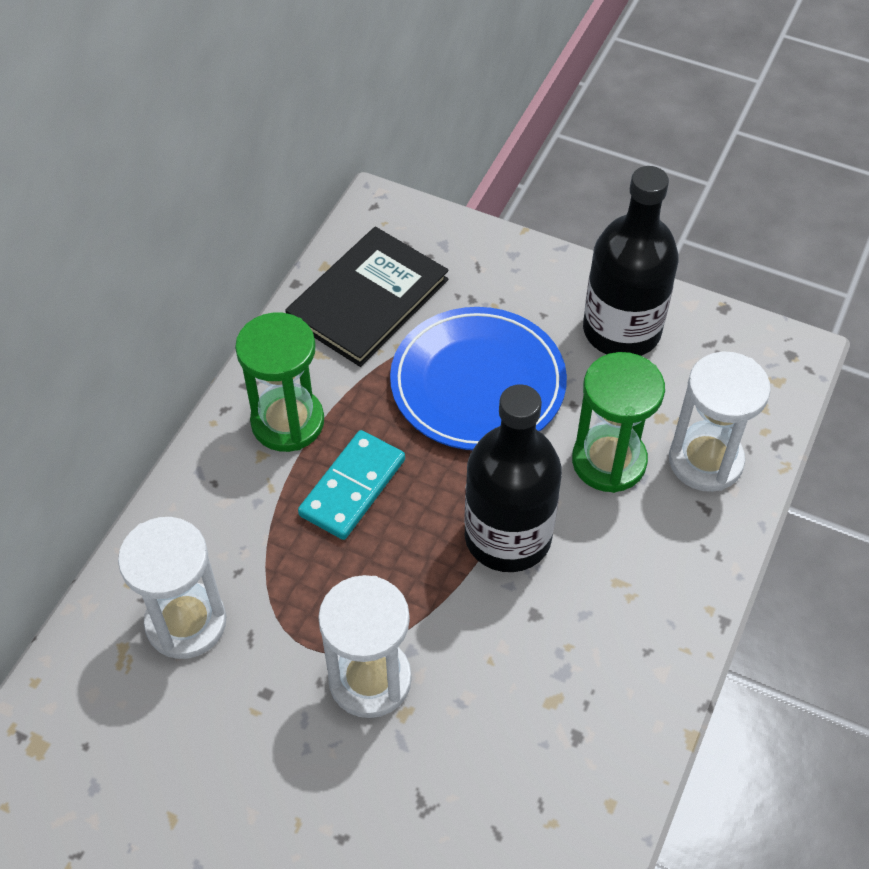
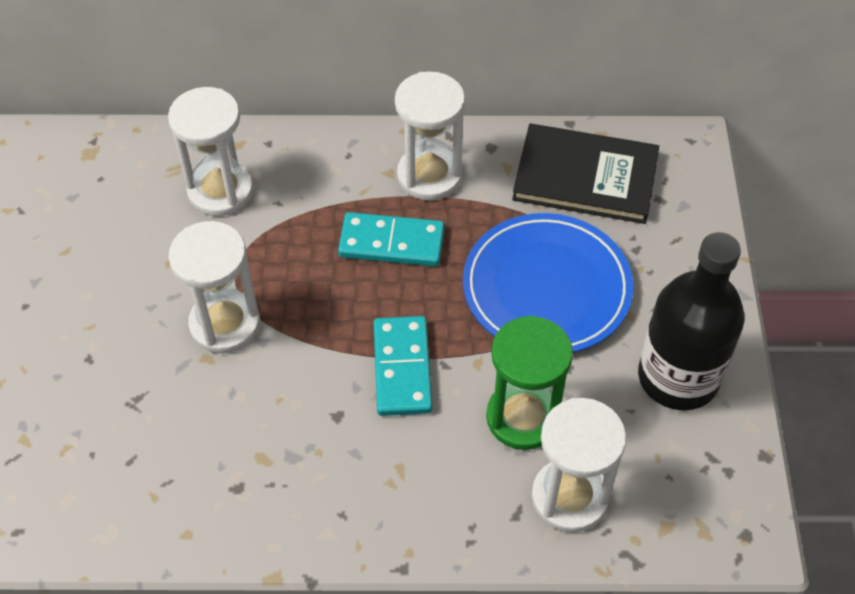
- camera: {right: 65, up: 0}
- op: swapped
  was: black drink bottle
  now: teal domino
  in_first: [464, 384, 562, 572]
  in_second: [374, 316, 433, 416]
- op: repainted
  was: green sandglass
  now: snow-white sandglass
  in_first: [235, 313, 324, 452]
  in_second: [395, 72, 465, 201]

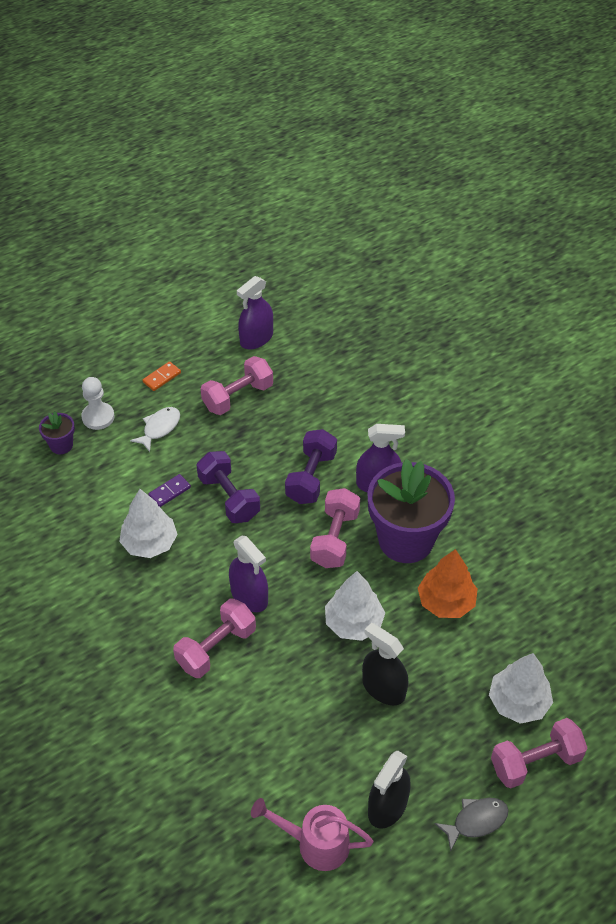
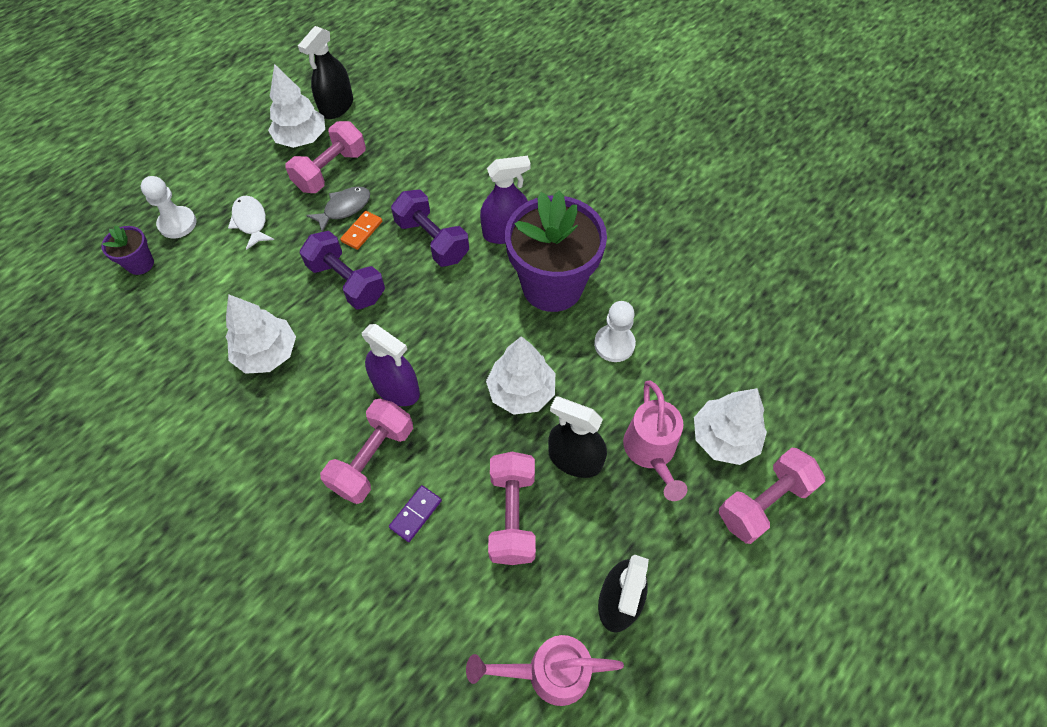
- camera: {right: -15, up: 10}
- op: rotated
  was: snow-white fish figure
  in_first: [130, 407, 180, 452]
  in_second: [228, 196, 274, 250]
  clockwise: -45
- op: new
  now: snow-white tree
  in_second: [268, 64, 325, 148]
- op: repainted
  was: royal purple sprayer
  now: black sprayer
  in_first: [237, 276, 273, 349]
  in_second: [298, 26, 353, 119]
- op: shifted
  was: gray fish figure
  in_first: [435, 798, 508, 852]
  in_second: [306, 186, 370, 232]
- op: shifted
  was: orange-coloured domino
  in_first: [142, 361, 181, 391]
  in_second: [340, 211, 382, 250]
- op: shifted
  was: royal purple domino
  in_first: [149, 474, 191, 507]
  in_second: [389, 485, 442, 542]
- op: rotated
  was: royal purple dumbbell
  in_first: [285, 429, 337, 504]
  in_second: [391, 189, 469, 267]
  clockwise: -45
- op: shifted
  was: pink dumbbell
  in_first: [310, 488, 360, 568]
  in_second: [488, 452, 536, 565]
- op: swapped
  was: orange-coloured tree
  now: snow-white pawn
  in_first: [418, 549, 478, 618]
  in_second: [594, 301, 636, 362]
- op: new
  now: pink watering pot
  in_second: [623, 380, 688, 501]

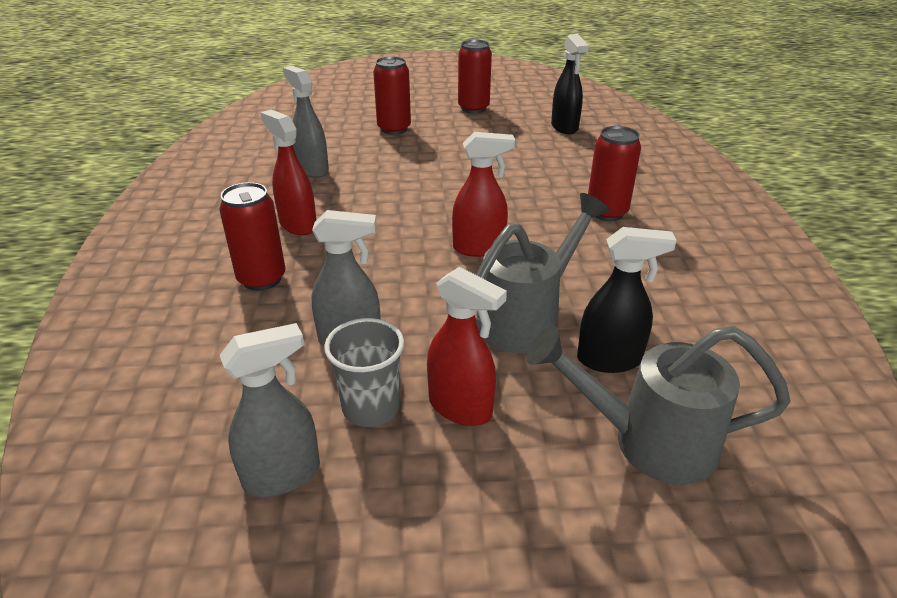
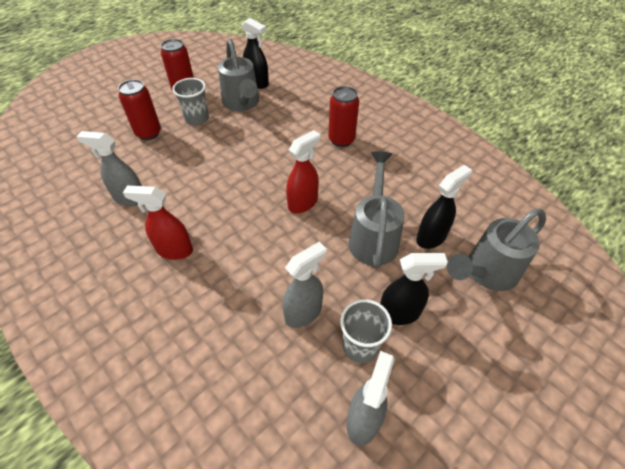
- camera: {right: -40, up: 15}
- op: new
  now: gray cup
  in_second: [172, 78, 209, 125]
- op: new
  now: gray watering pot
  in_second: [218, 38, 259, 111]
- op: repainted
  was: red sprayer
  now: black sprayer
  in_first: [427, 267, 507, 426]
  in_second: [380, 253, 448, 325]
- op: gone
  was: red can
  in_first: [219, 182, 286, 291]

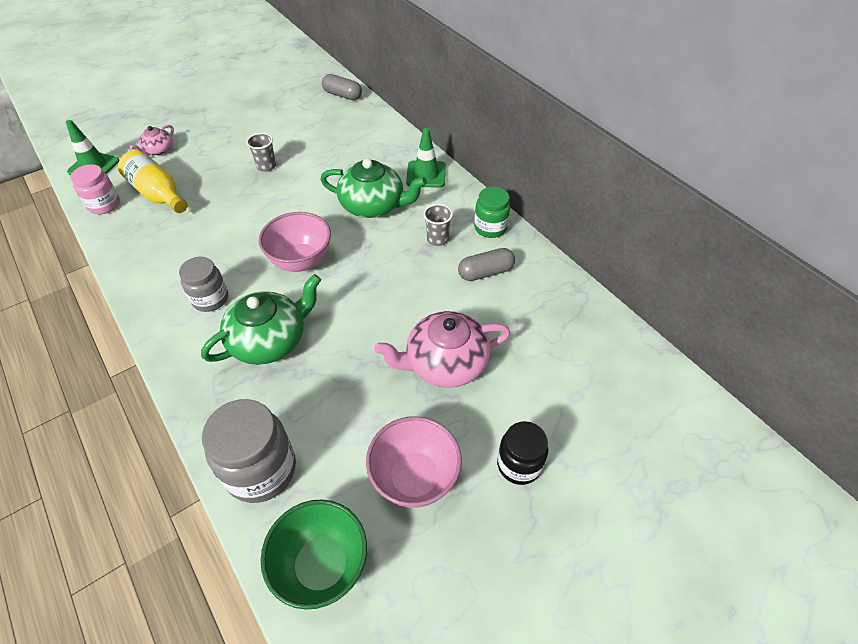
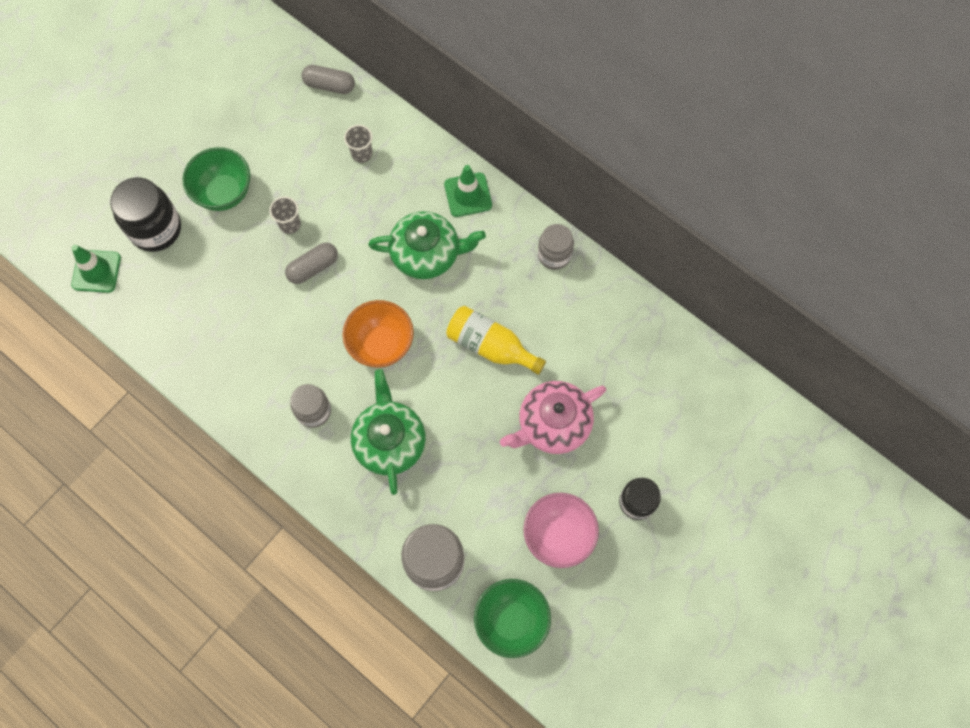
- camera: {right: -15, up: 20}
- op: swapped
  was: pink teapot
  now: black jam jar
  in_first: [130, 125, 174, 156]
  in_second: [110, 177, 181, 252]
- op: new
  now: green bowl
  in_second: [182, 147, 250, 211]
- op: shifted
  was: gray pill
  in_first: [458, 248, 515, 281]
  in_second: [285, 243, 338, 284]
- op: repainted
  was: pink bowl
  now: orange-coloured bowl
  in_first: [259, 212, 331, 272]
  in_second: [342, 300, 414, 368]
- op: shifted
  was: gray cup
  in_first: [423, 204, 453, 246]
  in_second: [344, 125, 373, 163]
- op: rotated
  was: green teapot
  in_first: [201, 274, 321, 365]
  in_second: [351, 369, 426, 495]
  clockwise: -45
- op: shifted
  was: yellow drink bottle
  in_first: [118, 150, 188, 213]
  in_second: [446, 306, 546, 375]
- op: repainted
  was: green jam jar
  now: gray jam jar
  in_first: [474, 187, 510, 238]
  in_second: [538, 224, 574, 270]
- op: gone
  was: pink jam jar
  in_first: [71, 164, 120, 214]

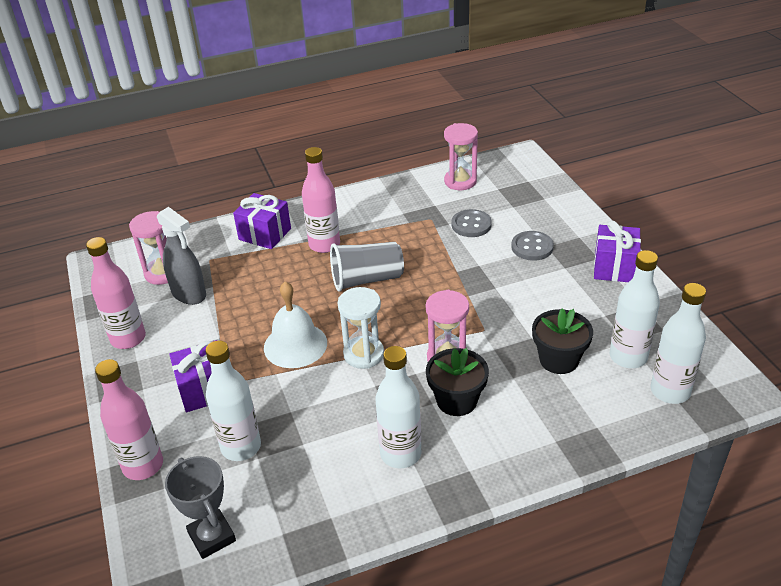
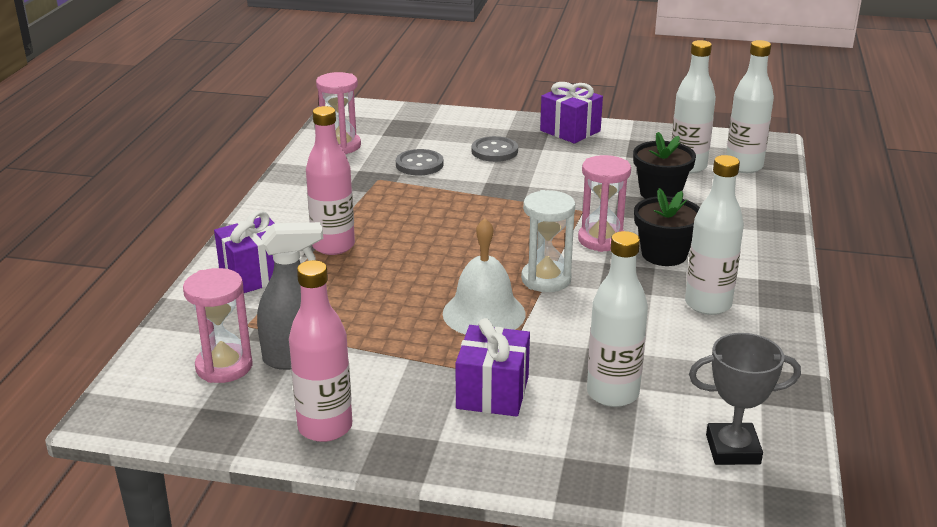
- camera: {right: -60, up: -10}
- op: gone
  was: pink drink bottle
  in_first: [95, 359, 163, 480]
- op: gone
  was: gray cup
  in_first: [330, 242, 404, 292]

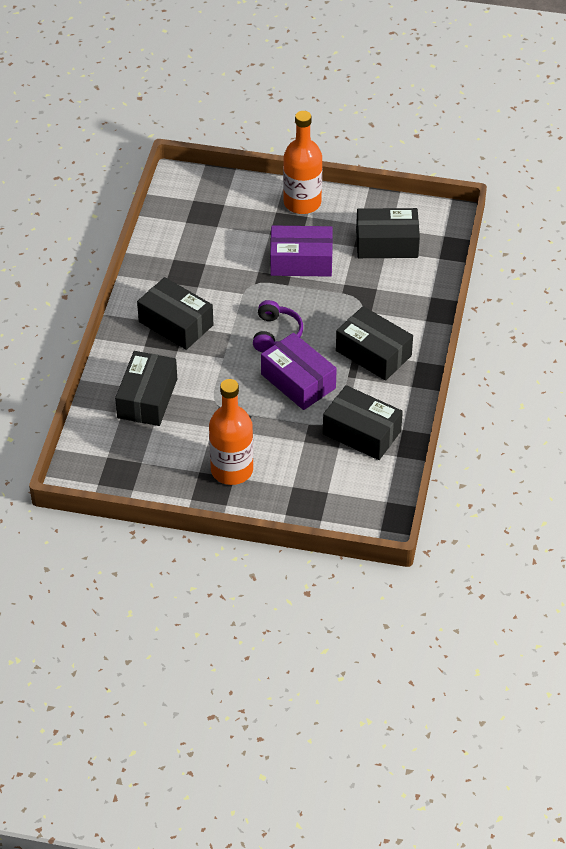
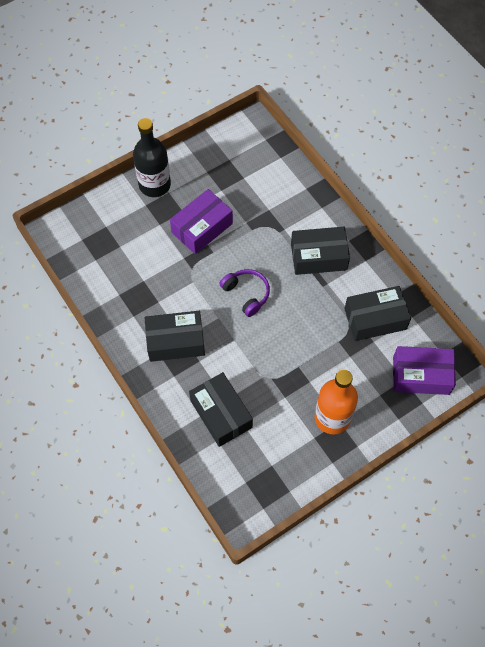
- camera: {right: -45, up: 15}
- op: repainted
  was: orange-coloured drink bottle
  now: black drink bottle
  in_first: [283, 111, 322, 214]
  in_second: [133, 118, 171, 197]
- op: shifted
  was: royal purple parcel
  in_first: [261, 333, 337, 410]
  in_second: [393, 346, 456, 395]
- op: gone
  was: black parcel
  in_first: [356, 208, 420, 258]

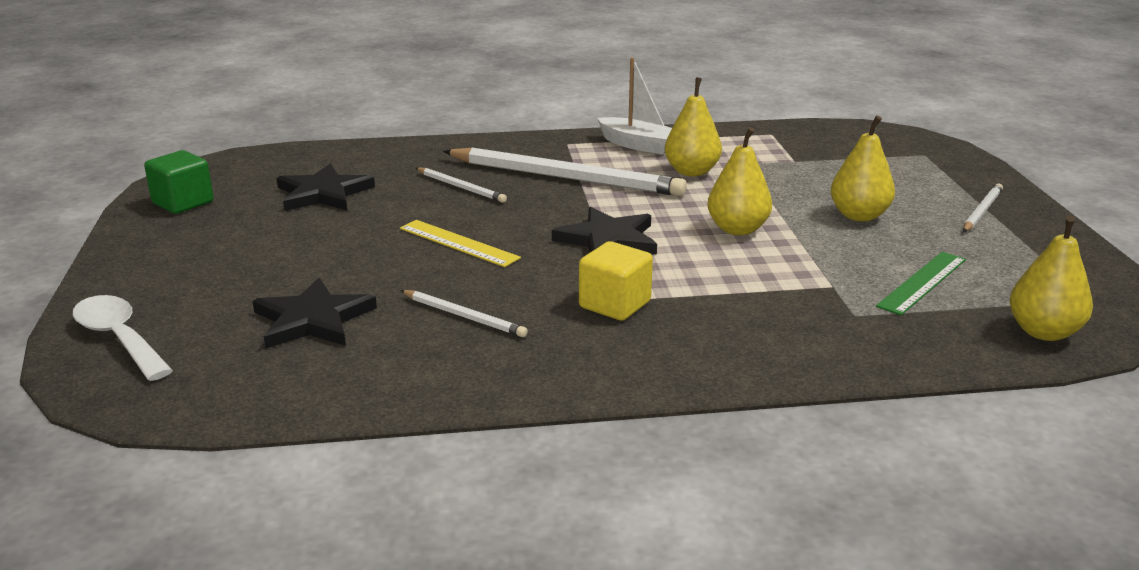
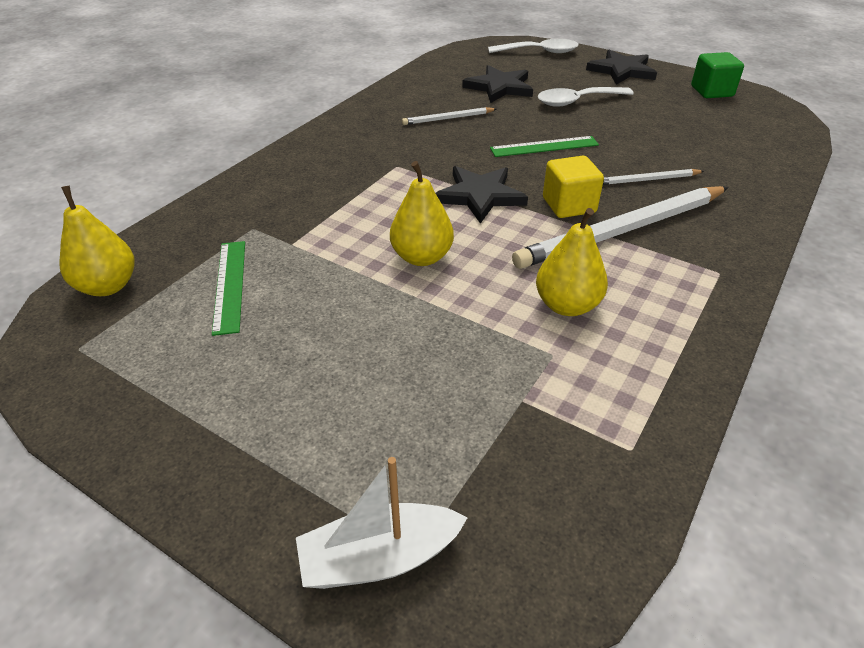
- camera: {right: 130, up: 15}
- op: shifted
  was: snow-white sailboat
  in_first: [597, 57, 672, 155]
  in_second: [296, 457, 468, 589]
- op: repainted
  was: yellow measuring stick
  now: green measuring stick
  in_first: [400, 220, 521, 267]
  in_second: [490, 136, 599, 157]
- op: new
  now: snow-white spoon
  in_second: [538, 87, 634, 107]
- op: shifted
  was: yellow block
  in_first: [579, 241, 653, 321]
  in_second: [543, 156, 604, 218]
- op: shifted
  was: black five-pointed star
  in_first: [277, 164, 375, 211]
  in_second: [586, 50, 657, 85]
- op: gone
  was: yellow toy pear
  in_first: [831, 116, 895, 221]
- op: gone
  was: snow-white pencil
  in_first: [963, 183, 1003, 232]

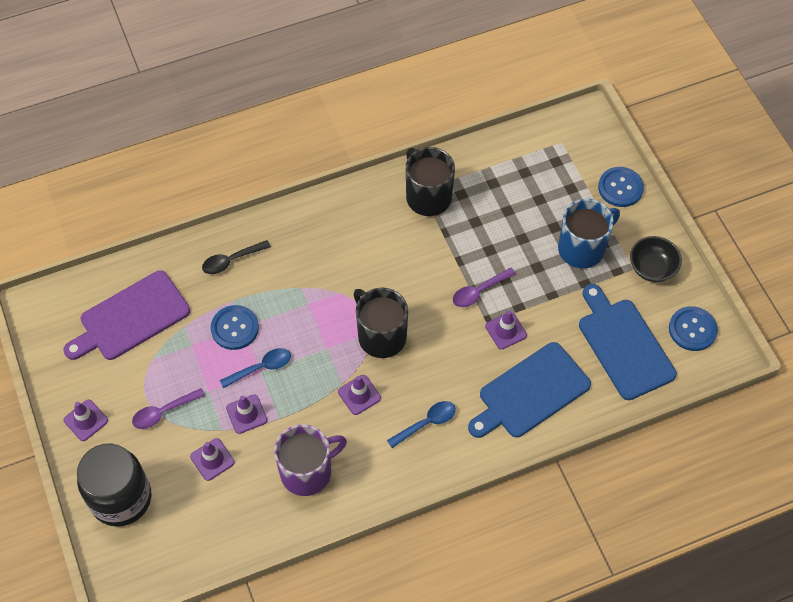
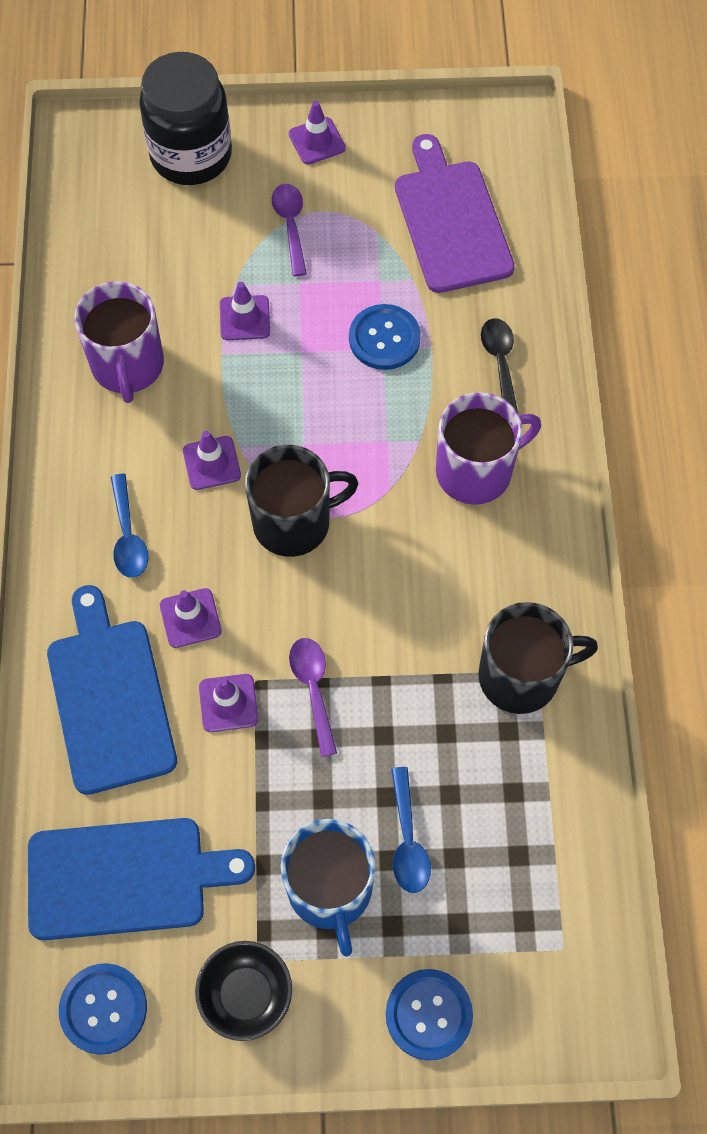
- camera: {right: 110, up: 5}
- op: shifted
  was: royal purple safety cone
  in_first: [190, 438, 235, 481]
  in_second: [160, 588, 222, 648]
- op: shifted
  was: cobalt spoon
  in_first: [220, 348, 291, 388]
  in_second: [391, 767, 431, 893]
- op: new
  now: royal purple mug
  in_second: [436, 392, 541, 505]

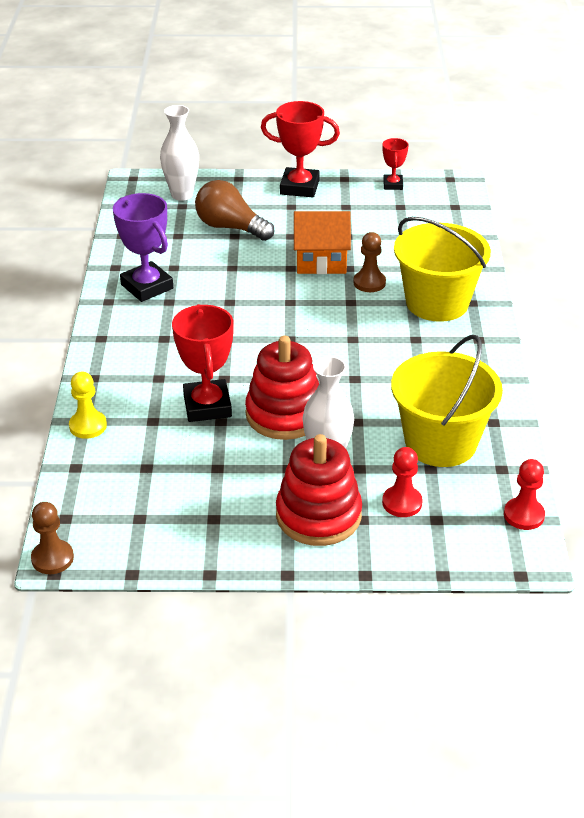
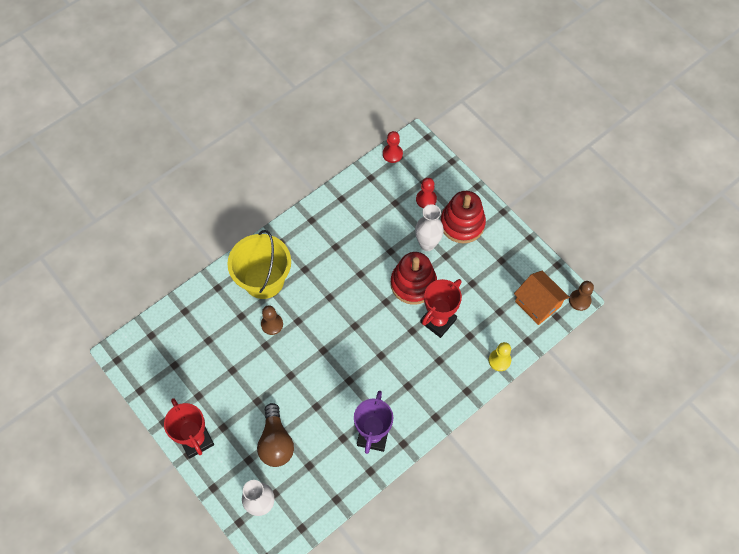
- camera: {right: -130, up: 25}
- op: shifted
  was: orange-coloured toy house
  in_first: [294, 211, 351, 274]
  in_second: [514, 271, 569, 325]
- op: gone
  was: red trophy
  in_first: [382, 138, 409, 190]
- op: gone
  was: yellow sand bucket
  in_first: [391, 335, 503, 467]

